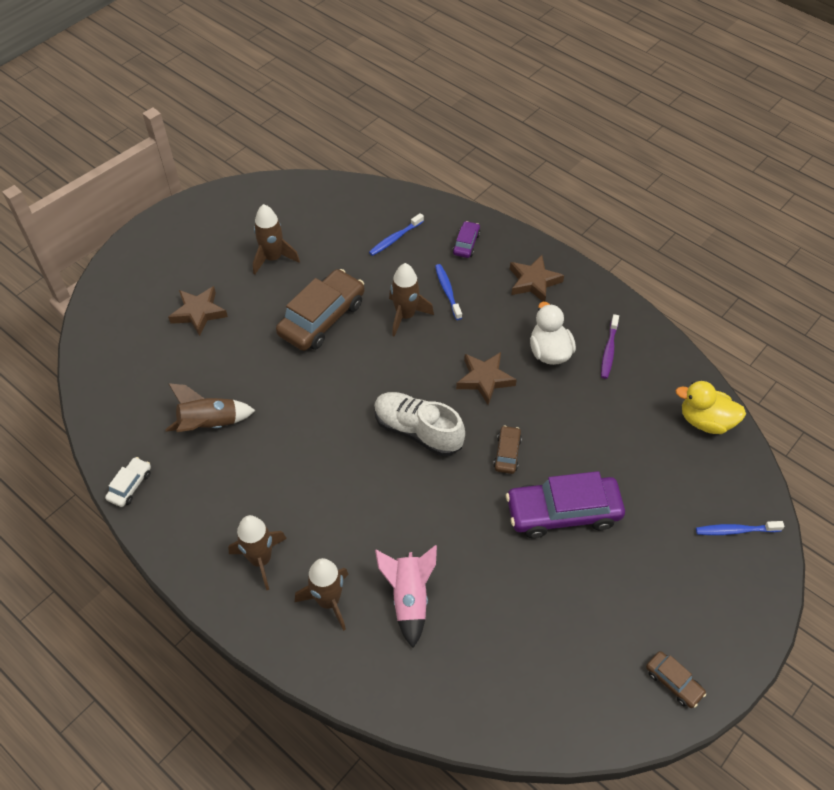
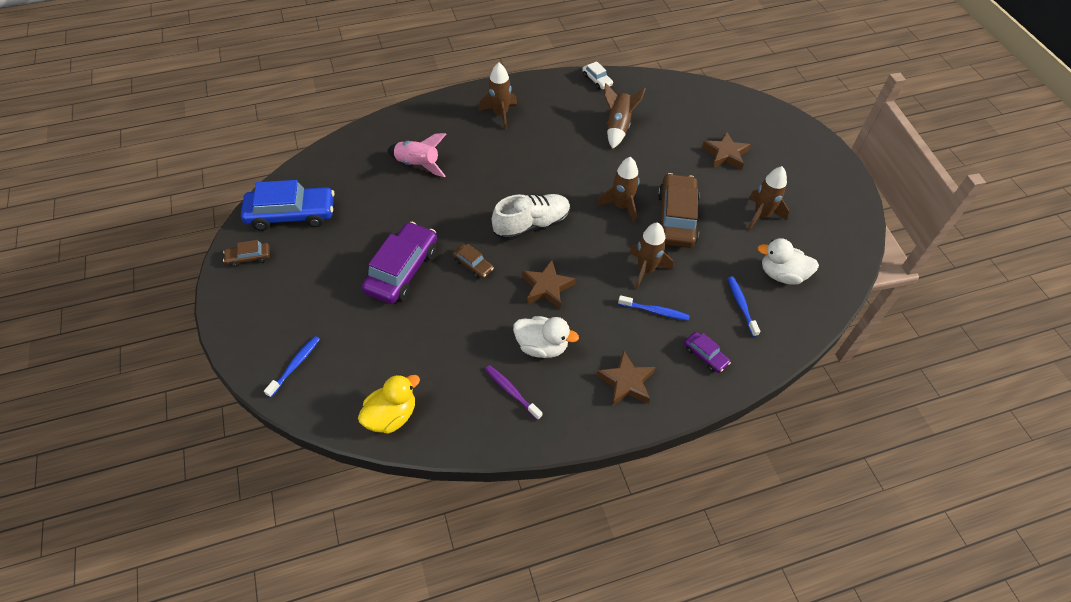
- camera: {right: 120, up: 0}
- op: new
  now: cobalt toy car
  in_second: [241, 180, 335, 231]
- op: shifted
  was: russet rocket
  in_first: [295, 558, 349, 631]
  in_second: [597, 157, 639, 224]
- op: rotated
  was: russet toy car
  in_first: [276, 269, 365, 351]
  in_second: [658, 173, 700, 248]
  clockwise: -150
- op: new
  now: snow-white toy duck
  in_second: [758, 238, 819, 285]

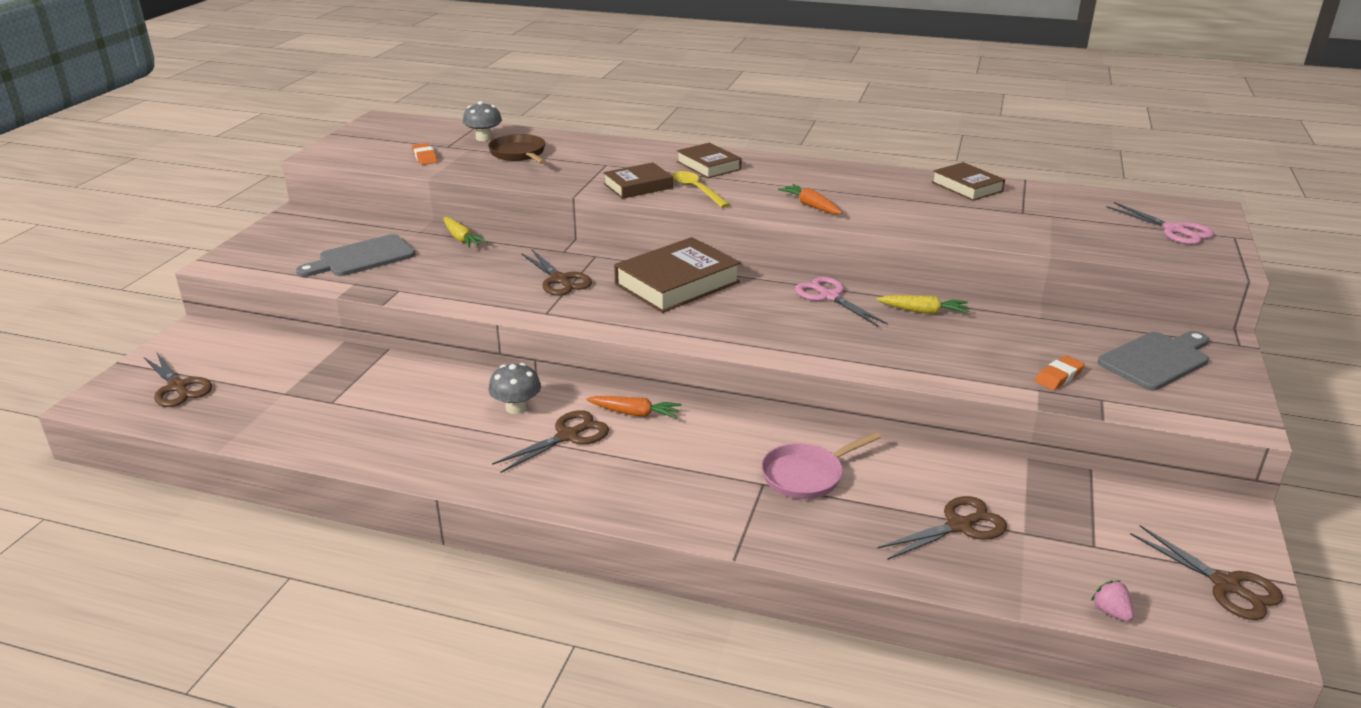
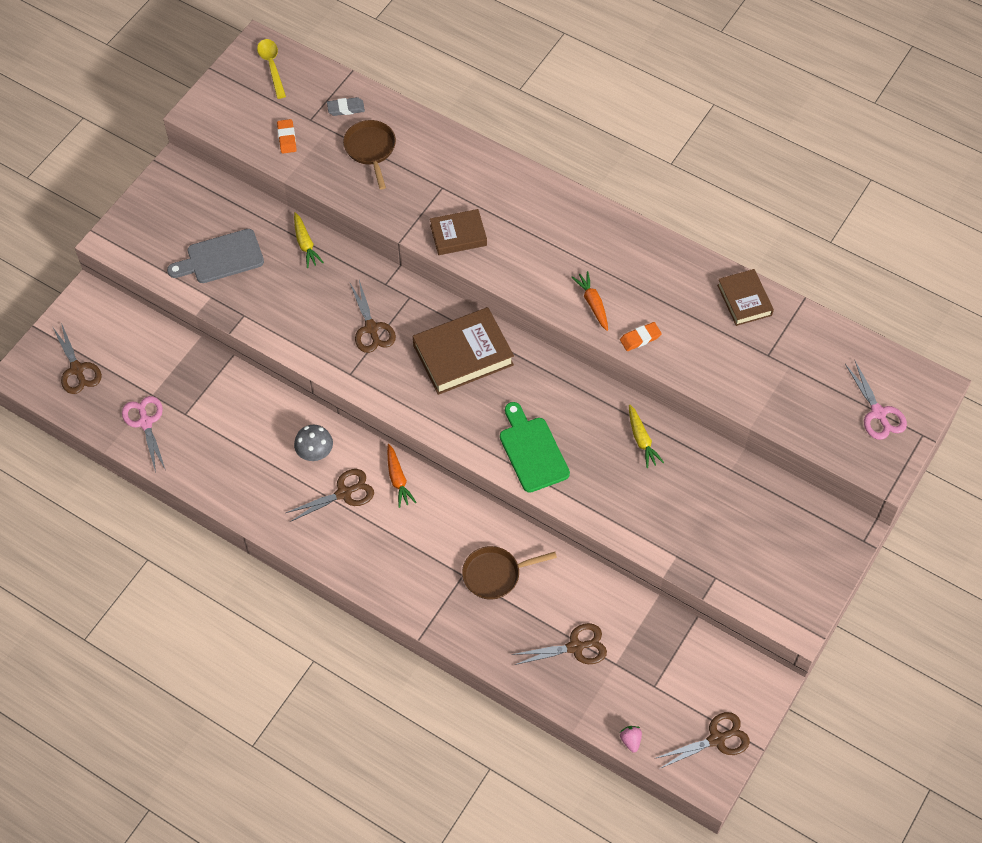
- camera: {right: 15, up: 30}
- op: shifted
  was: pink shears
  in_first: [795, 276, 888, 327]
  in_second: [122, 396, 165, 473]
- op: shifted
  was: yellow spoon
  in_first: [673, 171, 730, 208]
  in_second: [257, 39, 286, 99]
- op: swapped
  was: gray mushroom
  now: gray gum eraser
  in_first: [463, 101, 502, 141]
  in_second: [327, 97, 365, 116]
- op: rotated
  was: orange-coloured toy carrot
  in_first: [586, 396, 682, 418]
  in_second: [387, 444, 417, 508]
  clockwise: 45
- op: repainted
  was: pink frying pan
  now: russet frying pan
  in_first: [761, 432, 881, 499]
  in_second: [462, 546, 557, 599]
- op: new
  now: green cutting board
  in_second: [500, 402, 570, 493]
- op: shifted
  was: orange-coloured gum eraser
  in_first: [1035, 356, 1085, 390]
  in_second: [620, 322, 662, 351]
- op: rotated
  was: yellow toy carrot
  in_first: [876, 295, 969, 314]
  in_second: [629, 405, 664, 468]
  clockwise: 45
- op: rotated
  was: russet shears
  in_first: [1130, 525, 1283, 620]
  in_second: [656, 712, 750, 768]
  clockwise: -90
- op: gone
  was: russet hardback
  in_first: [677, 143, 742, 178]
- op: gone
  was: gray cutting board
  in_first: [1098, 331, 1209, 390]

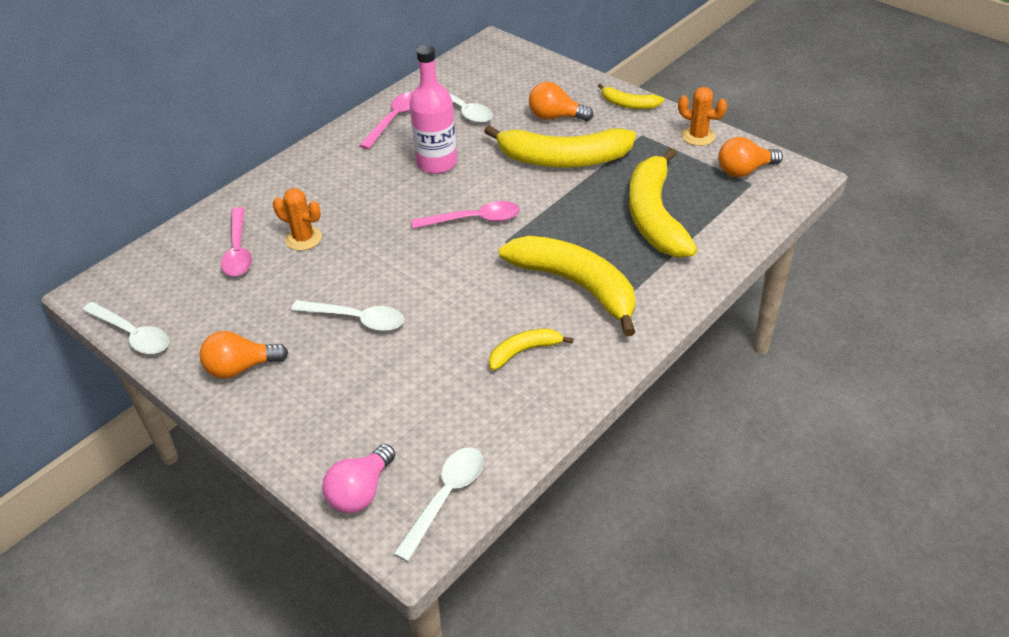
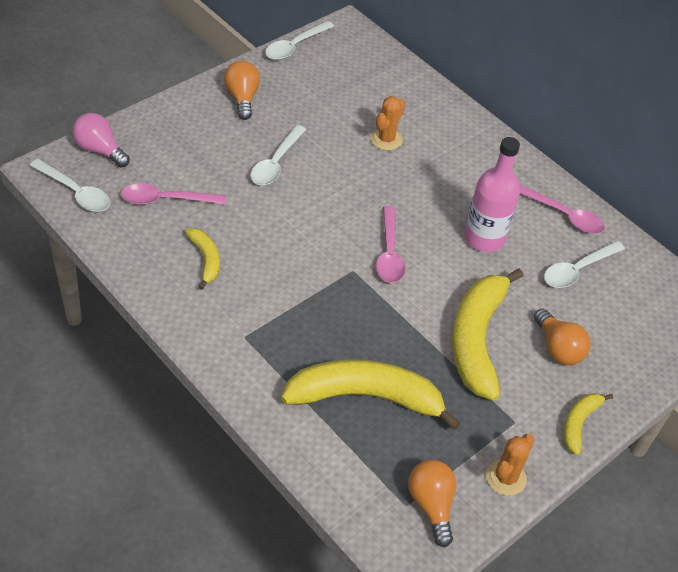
- camera: {right: 90, up: 5}
- op: shifted
  was: pink spoon
  in_first: [221, 207, 252, 276]
  in_second: [121, 183, 226, 205]
- op: rotated
  was: orange-coloured light bulb
  in_first: [529, 82, 594, 121]
  in_second: [534, 309, 590, 365]
  clockwise: 135
- op: gone
  was: yellow toy banana
  in_first: [499, 236, 635, 337]

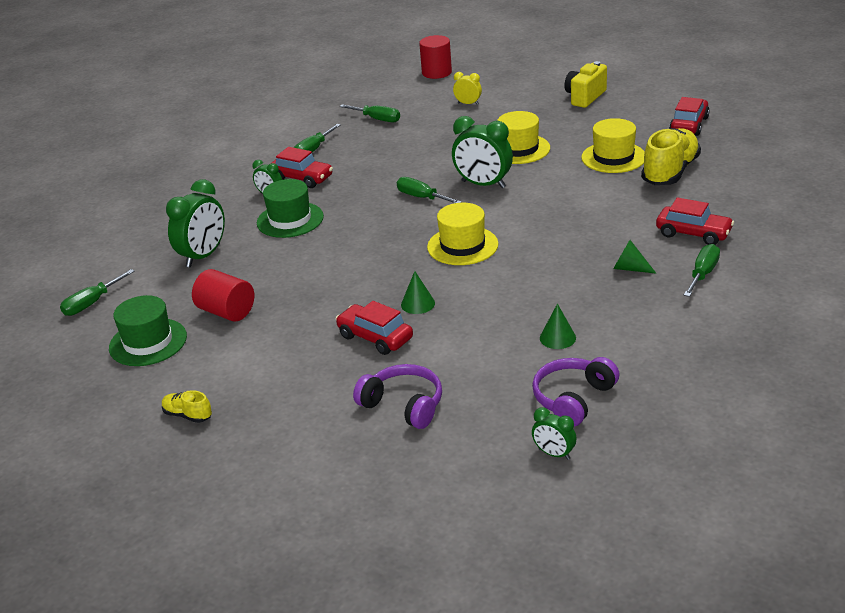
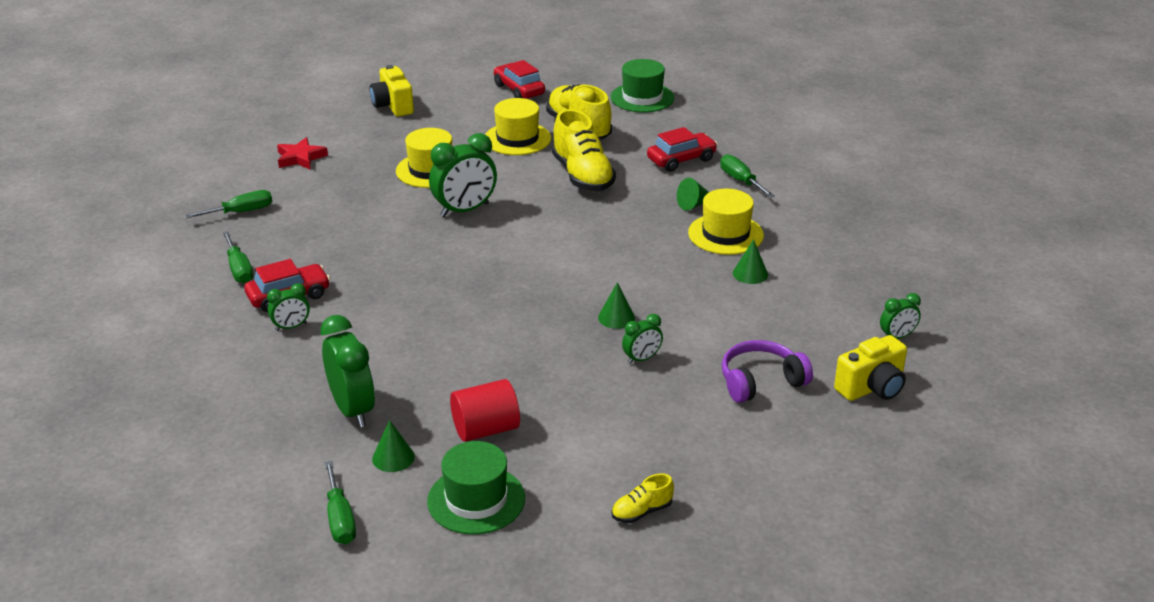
- camera: {right: -60, up: 0}
- op: swapped
  was: yellow clock
  now: red five-pointed star
  in_first: [453, 72, 482, 105]
  in_second: [277, 137, 328, 170]
- op: new
  now: green solid cone
  in_second: [372, 420, 415, 472]
- op: new
  now: yellow lace-up shoe
  in_second: [552, 109, 616, 191]
- op: shifted
  was: green tall hat
  in_first: [257, 179, 324, 238]
  in_second: [611, 59, 675, 112]
- op: swapped
  was: red toy car
  now: green clock
  in_first: [335, 301, 413, 355]
  in_second: [622, 314, 663, 364]
- op: shifted
  was: yellow tall hat
  in_first: [427, 203, 499, 265]
  in_second: [688, 189, 764, 255]
- op: new
  now: yellow photo camera
  in_second: [834, 335, 907, 401]
- op: gone
  was: green flat screwdriver
  in_first: [397, 177, 462, 203]
- op: gone
  was: red cylinder
  in_first: [419, 35, 452, 79]
- op: gone
  was: royal purple headset
  in_first: [532, 357, 620, 426]

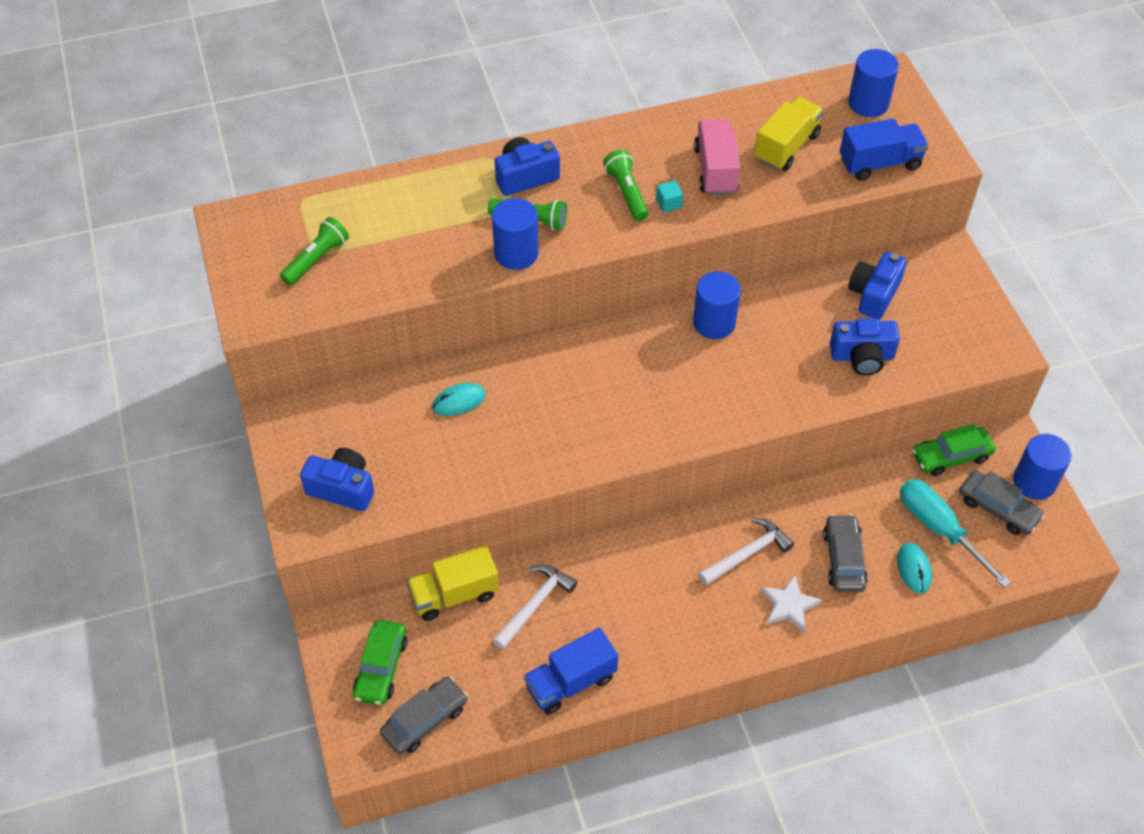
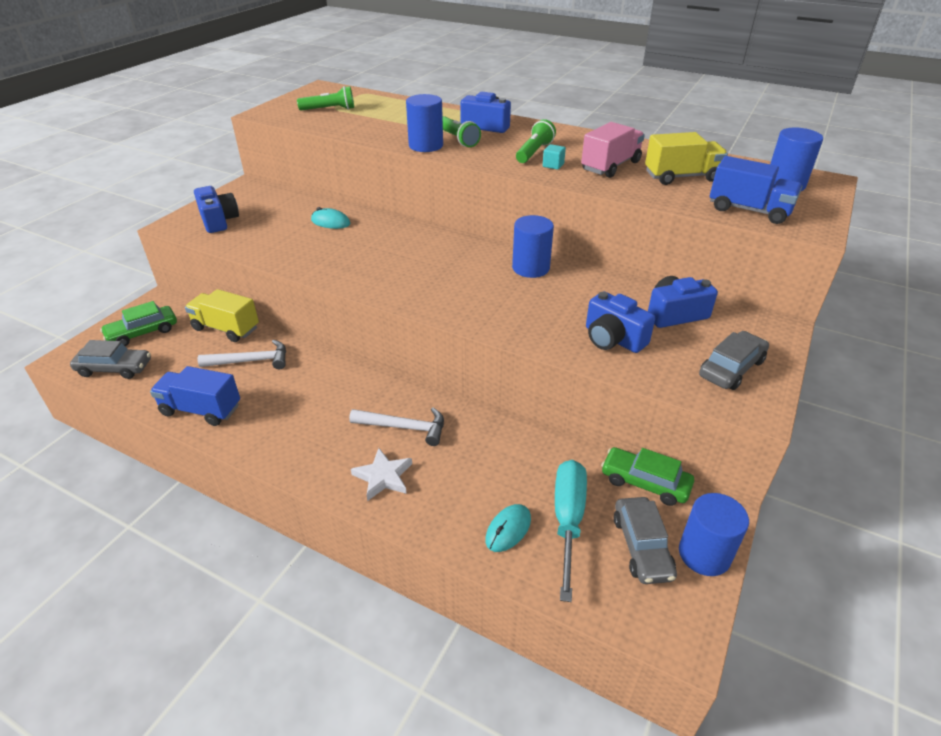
- camera: {right: 45, up: -15}
- op: shifted
  was: gray toy car
  in_first: [823, 514, 868, 592]
  in_second: [699, 331, 769, 390]

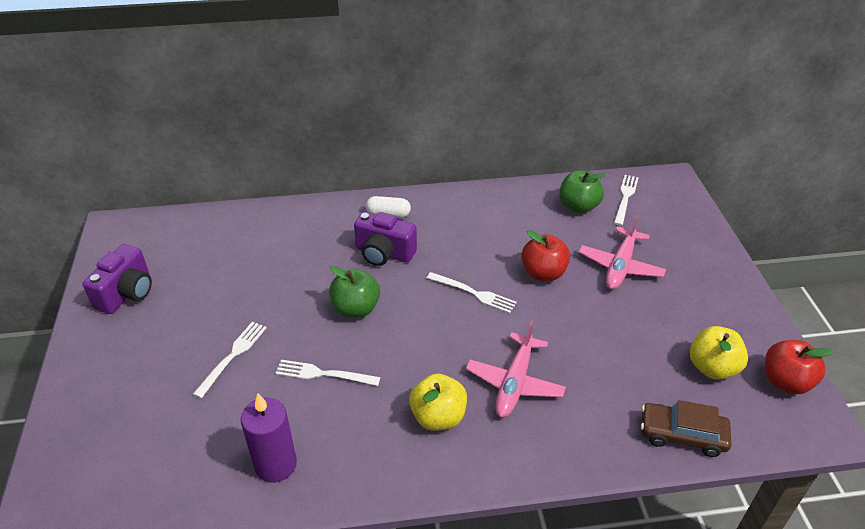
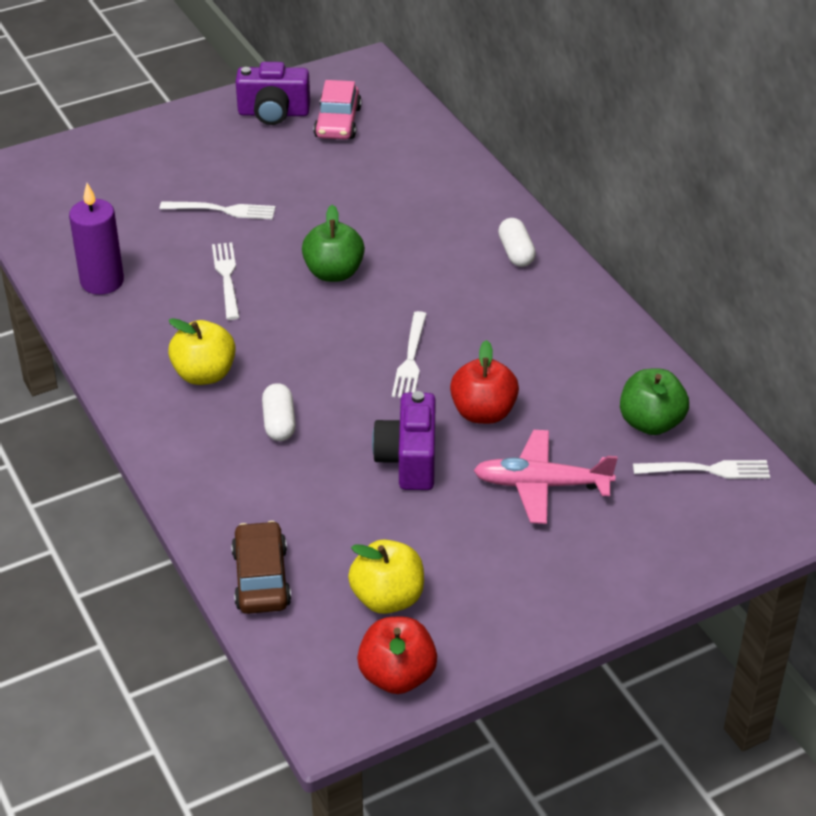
- camera: {right: 70, up: 0}
- op: swapped
  was: pink aeroplane
  now: snow-white pill
  in_first: [466, 321, 566, 418]
  in_second: [262, 383, 296, 441]
- op: new
  now: pink toy car
  in_second: [314, 80, 362, 139]
- op: shifted
  was: royal purple photo camera
  in_first: [354, 212, 417, 266]
  in_second: [372, 391, 436, 490]

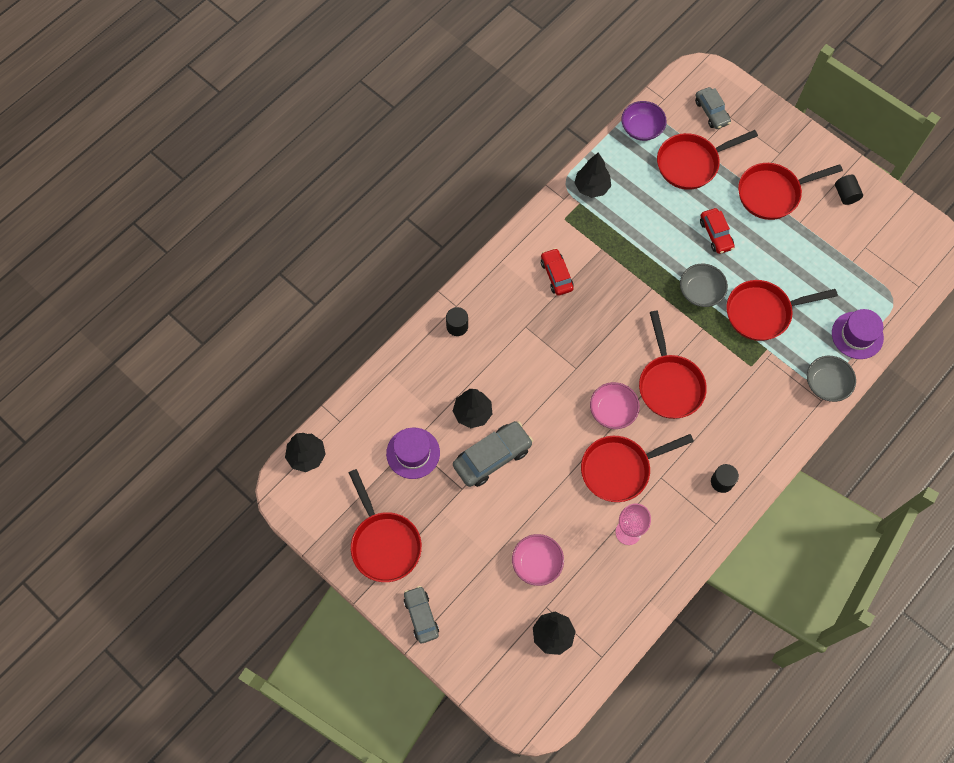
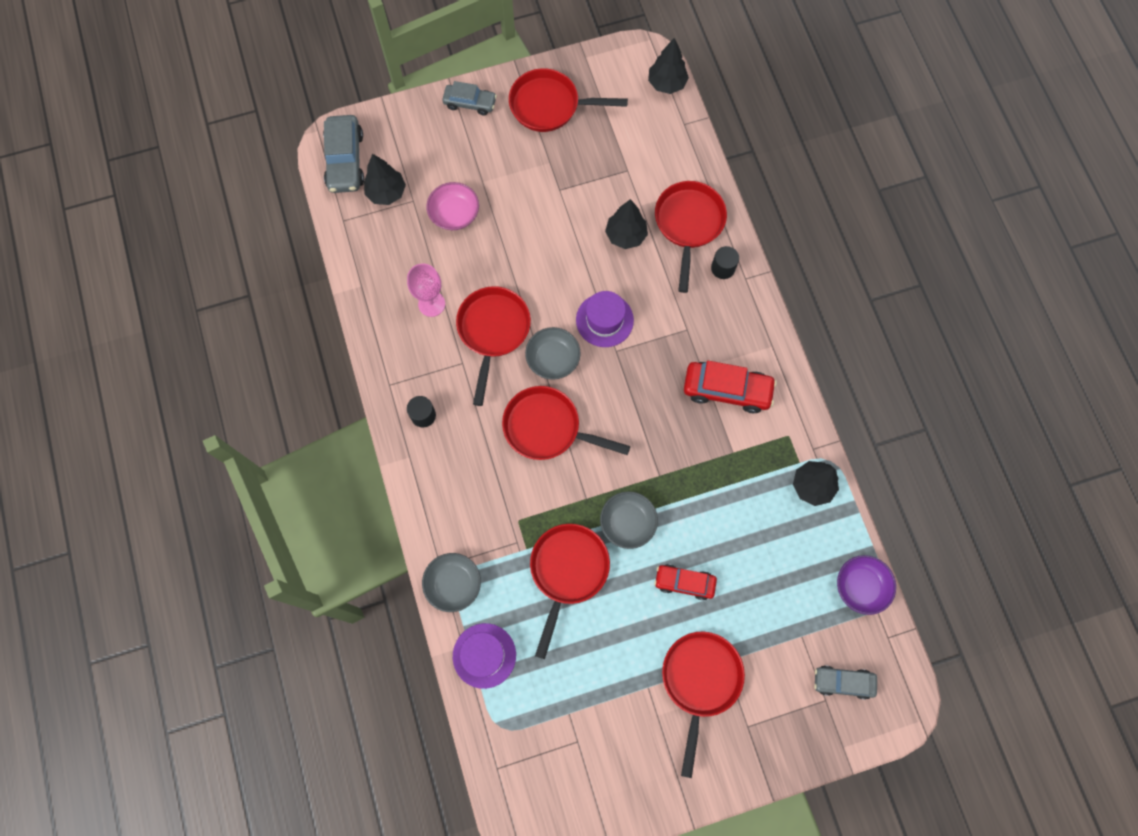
- camera: {right: 120, up: 5}
- op: shifted
  was: gray toy car
  in_first: [453, 421, 533, 487]
  in_second: [323, 115, 364, 193]
- op: repainted
  was: pink bowl
  now: gray bowl
  in_first: [590, 382, 640, 429]
  in_second: [525, 327, 581, 380]
- op: shifted
  was: royal purple tall hat
  in_first: [386, 428, 440, 479]
  in_second: [576, 291, 634, 347]
- op: shifted
  was: red frying pan
  in_first: [657, 130, 758, 190]
  in_second: [655, 181, 727, 293]
- op: scaled
  was: red toy car
  in_first: [541, 248, 574, 296]
  in_second: [684, 361, 777, 413]
  ratio: 1.55
- op: gone
  was: black cylinder
  in_first: [835, 175, 863, 205]

